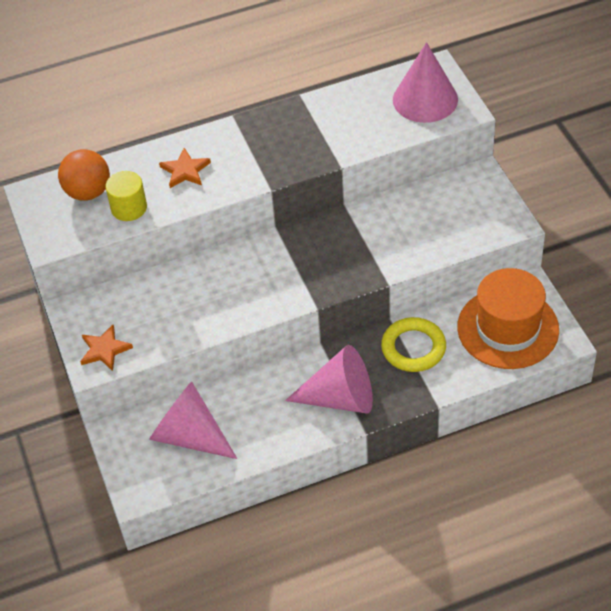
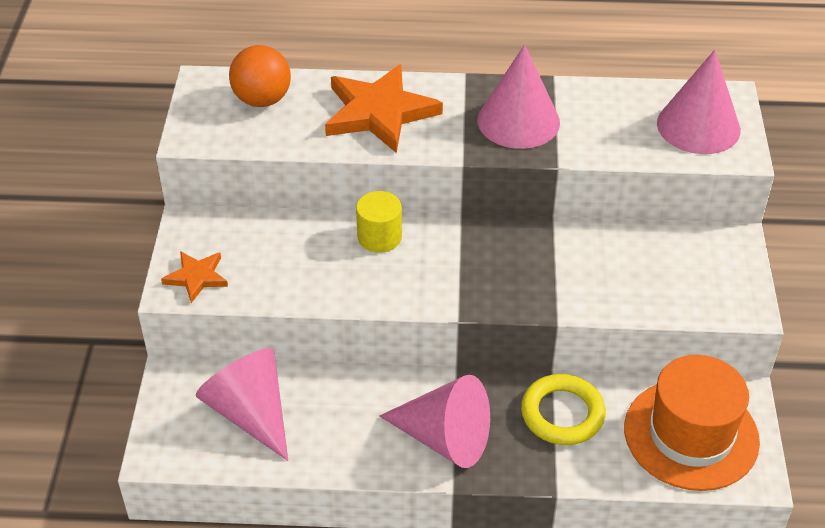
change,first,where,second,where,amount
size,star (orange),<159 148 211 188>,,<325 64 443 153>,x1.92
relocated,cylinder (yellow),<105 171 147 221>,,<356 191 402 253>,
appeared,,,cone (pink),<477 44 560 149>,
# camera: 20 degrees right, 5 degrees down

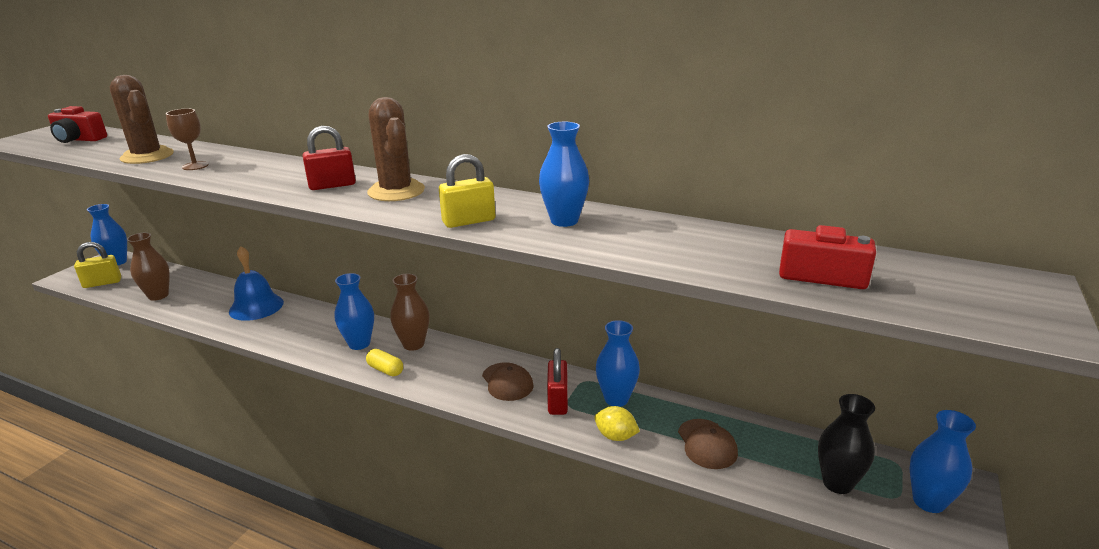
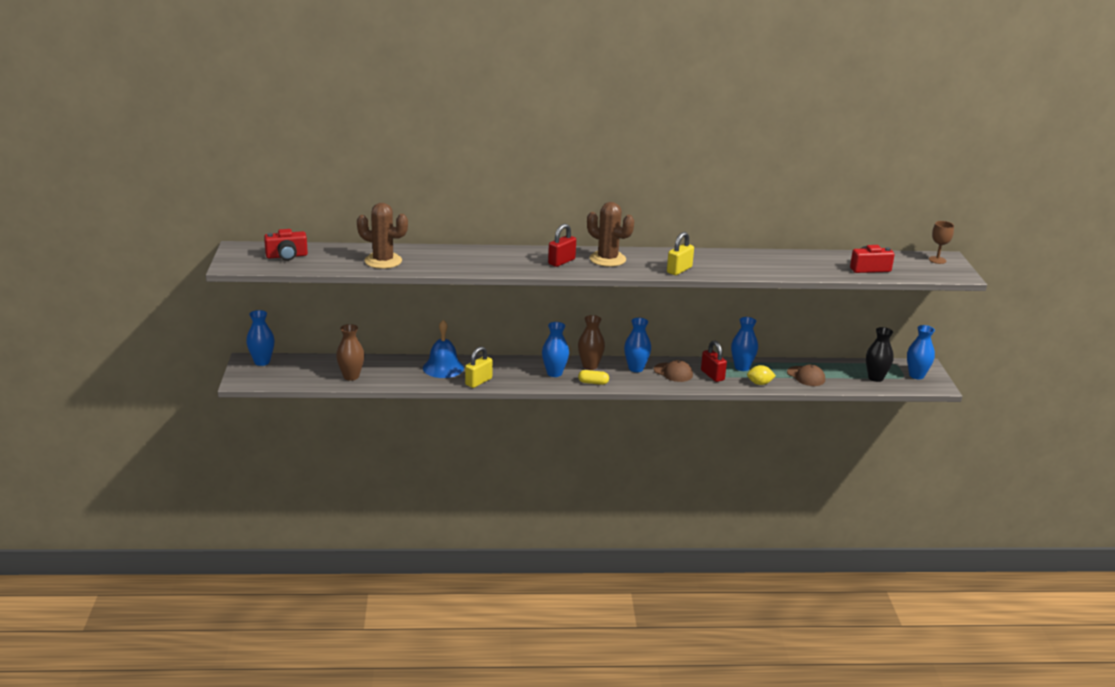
change,first,where,second,where,amount
relocated,padlock (yellow),<74 242 121 288>,,<465 346 493 388>,
relocated,vase (blue),<539 122 589 227>,,<624 318 651 372>,
relocated,goblet (brown),<166 108 209 170>,,<929 221 954 264>,
# camera: 30 degrees left, 0 degrees up

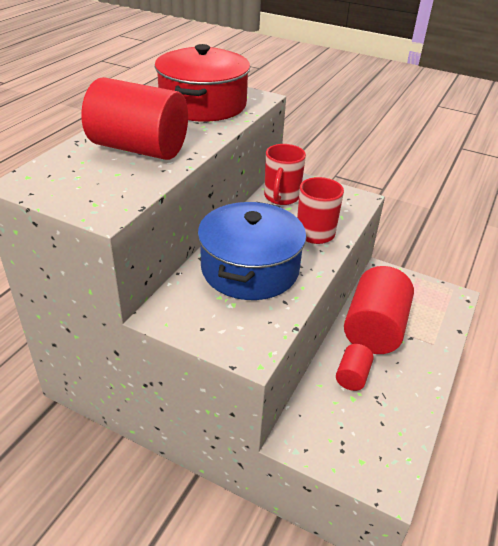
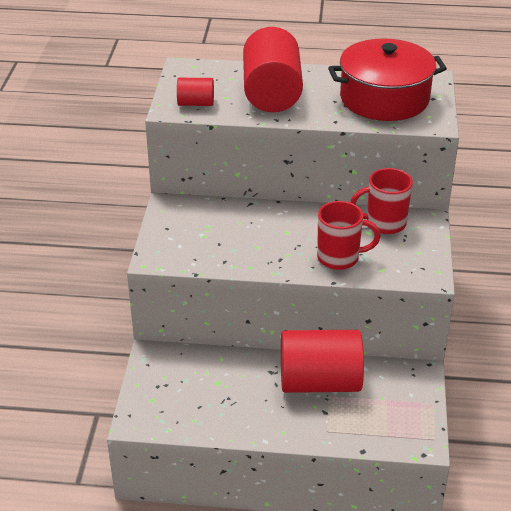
change,first,where,second,where,amount
relocated,cylinder (red),<336 344 374 391>,,<177 78 214 106>,
missing,pot (blue),<198 202 306 300>,,,
# camera: 70 degrees right, 0 degrees up

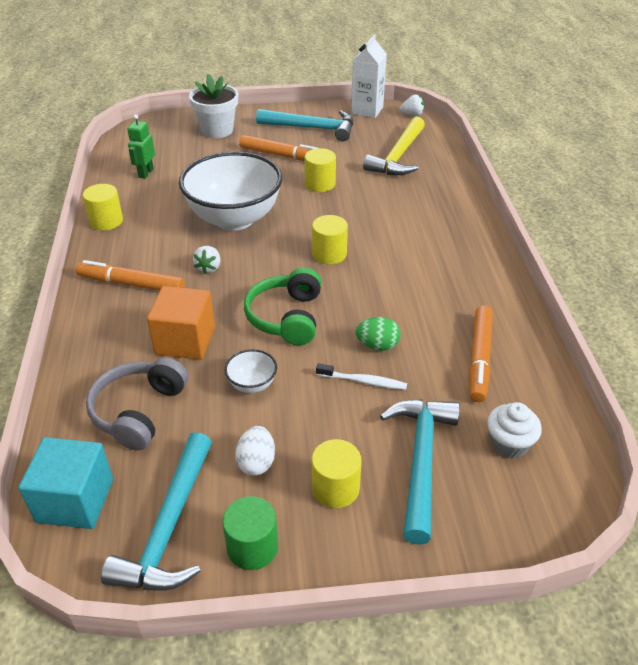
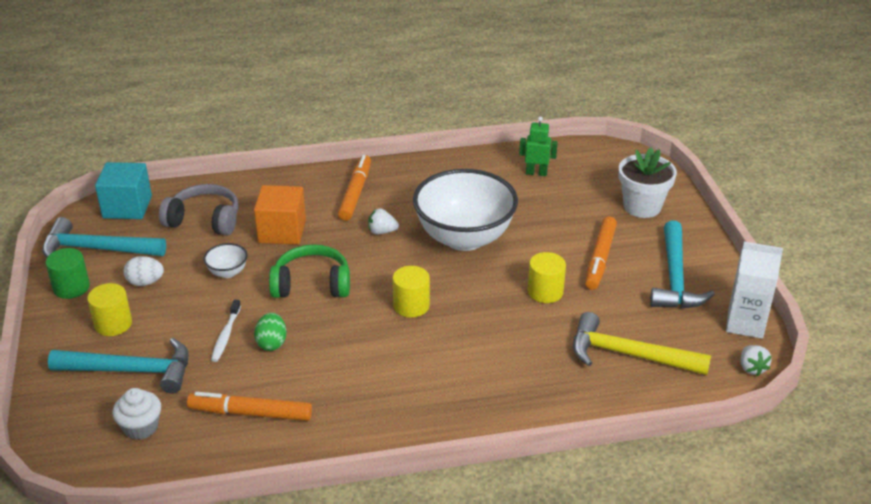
change,first,where,second,where,amount
missing,cylinder (yellow),<83 184 123 231>,,,
# camera: 85 degrees right, 5 degrees down

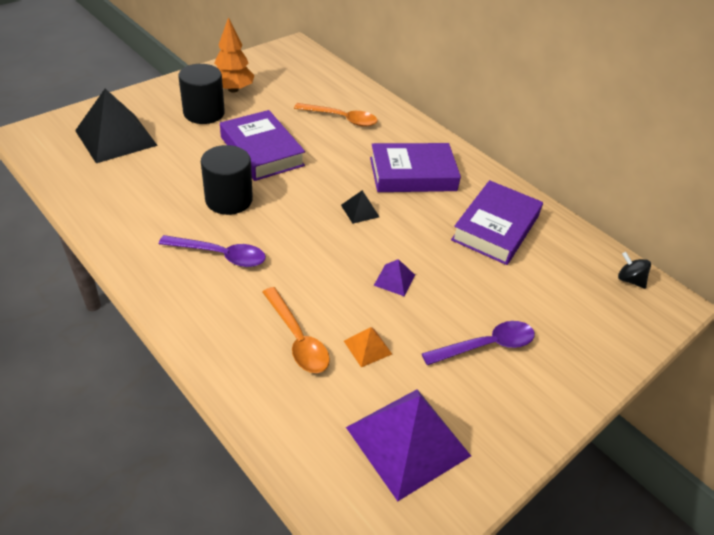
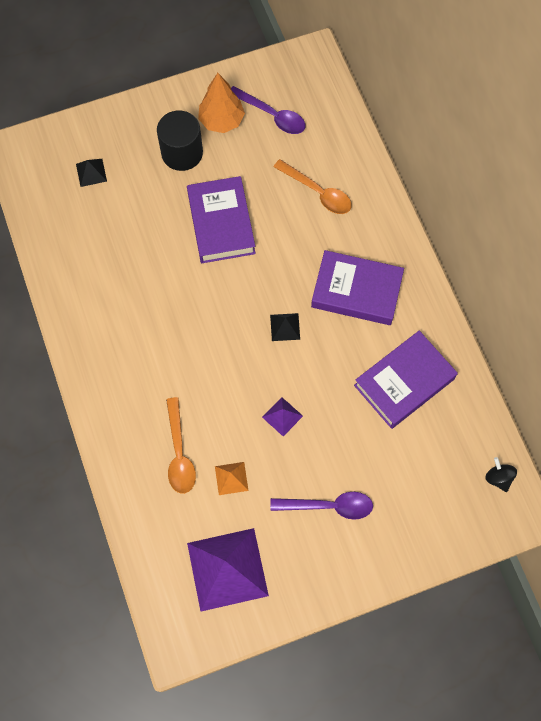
change,first,where,second,where,amount
size,pyramid (black),<75 88 158 163>,,<76 159 107 187>,x0.45
relocated,spoon (purple),<159 235 266 267>,,<231 86 306 134>,
missing,cylinder (black),<201 145 253 215>,,,
# camera: 25 degrees right, 25 degrees up

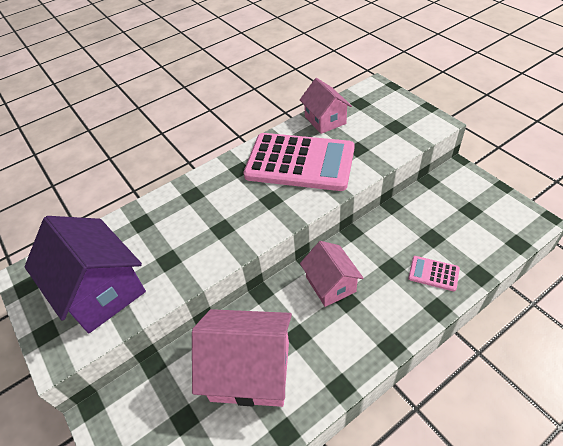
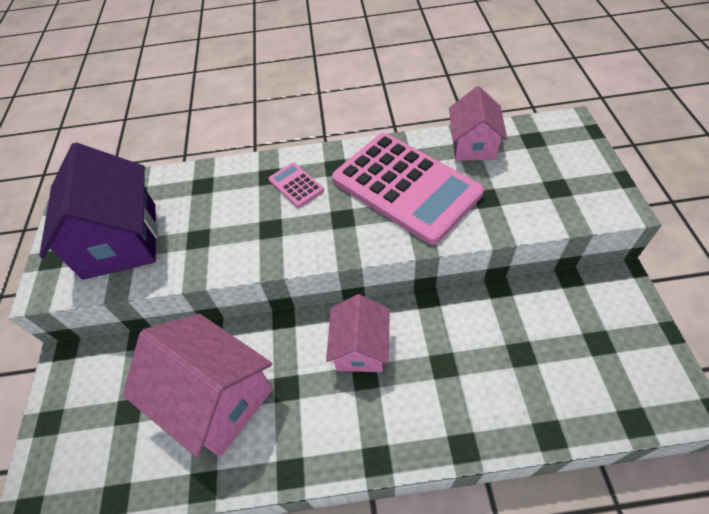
change,first,where,second,where,amount
relocated,calculator (pink),<408 256 460 291>,,<268 162 324 208>,
# camera: 30 degrees right, 5 degrees up

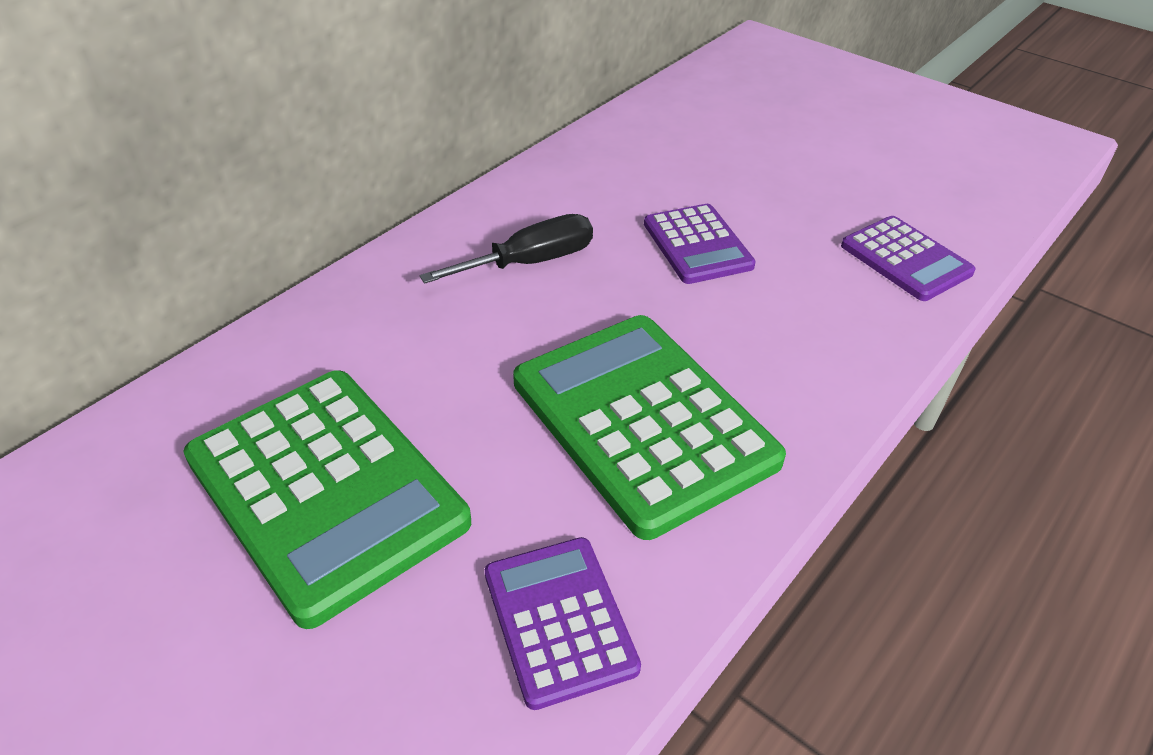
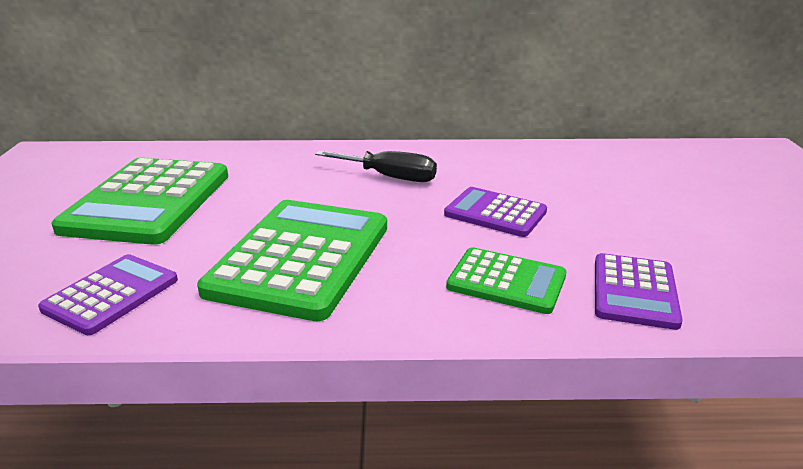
change,first,where,second,where,amount
spun,calculator (purple),<644 204 756 284>,,<444 187 547 237>,90 degrees clockwise
appeared,,,calculator (green),<446 247 567 314>,
# camera: 50 degrees right, 15 degrees down

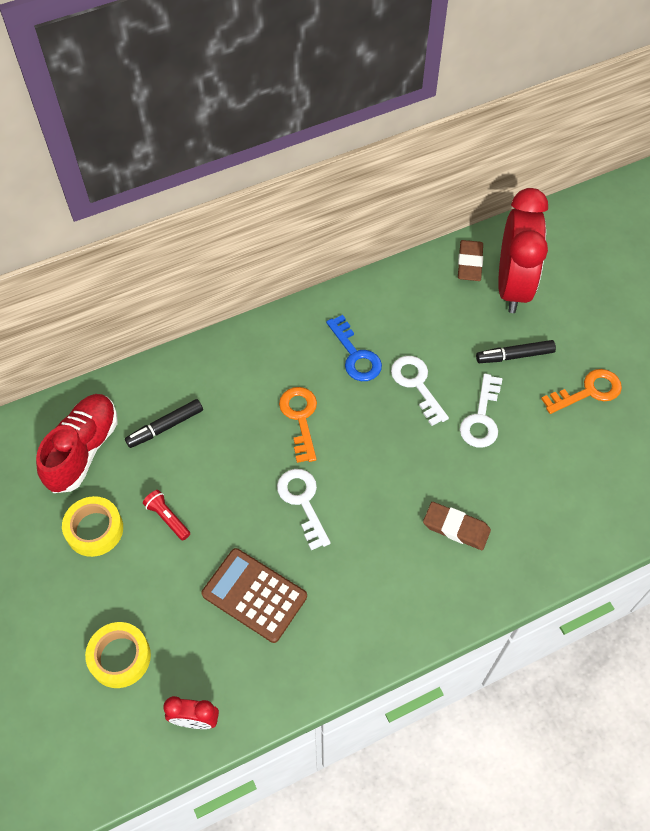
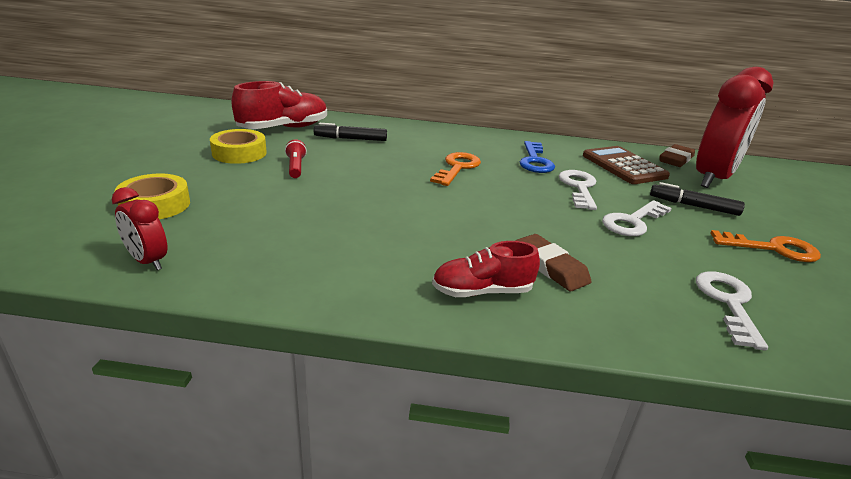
change,first,where,second,where,amount
appeared,,,shoe (red),<432 241 540 297>,
relocated,calculator (brown),<201 548 307 643>,,<583 146 670 184>,
relocated,key (white),<277 469 331 550>,,<696 271 768 350>,
# camera: 30 degrees right, 30 degrees down

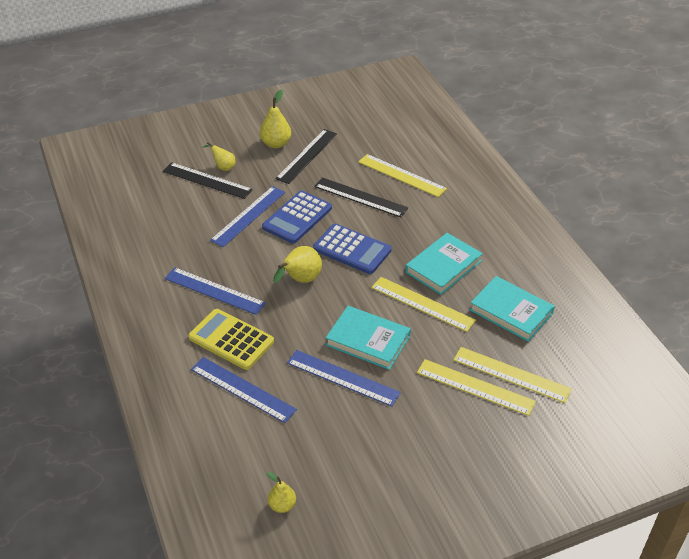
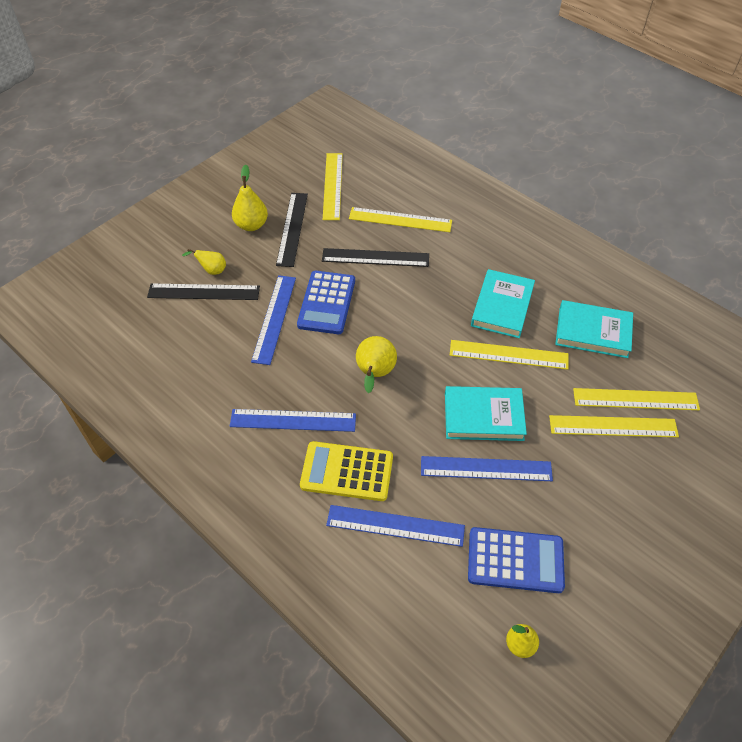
change,first,where,second,where,amount
appeared,,,ruler (yellow),<323 153 343 220>,
relocated,calculator (blue),<313 224 392 274>,,<468 527 565 593>,
# camera: 25 degrees left, 10 degrees up

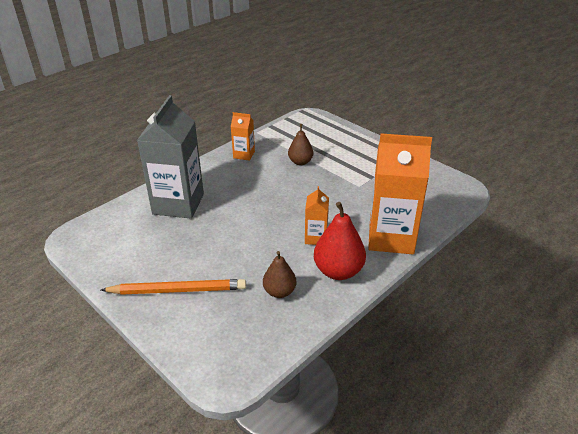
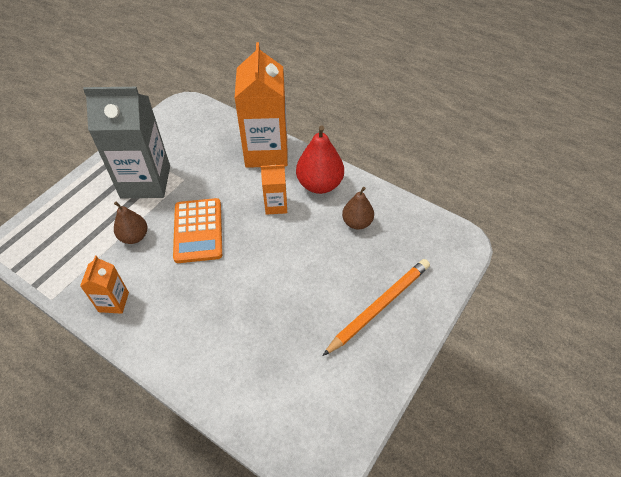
change,first,where,second,where,amount
relocated,carton (grey),<137 95 204 219>,,<83 87 170 198>,
appeared,,,calculator (orange),<173 198 222 263>,
spun,pencil (orange),<101 279 246 295>,,<323 259 430 356>,60 degrees clockwise
# camera: 100 degrees left, 15 degrees up

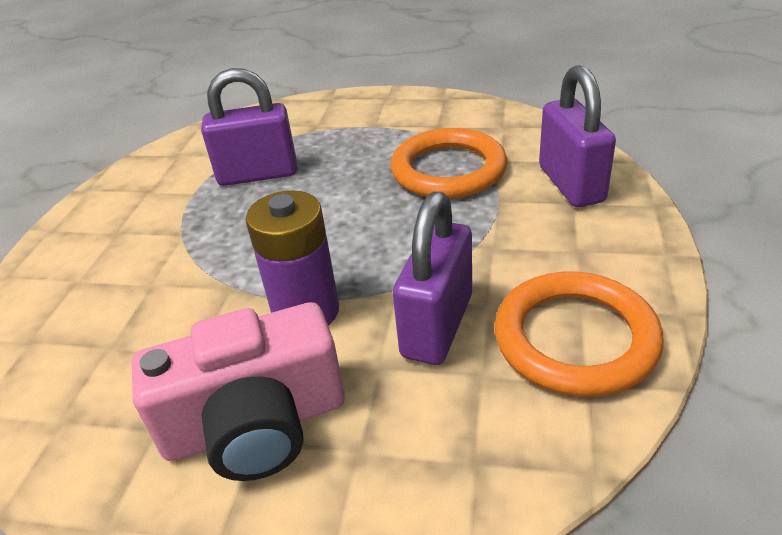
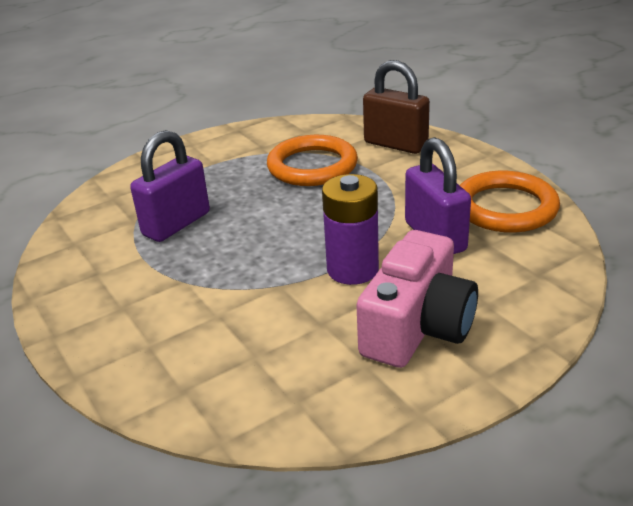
change,first,where,second,where,amount
colour,padlock (purple),<539 65 616 207>,padlock (brown),<363 60 430 154>,
# camera: 45 degrees left, 5 degrees down

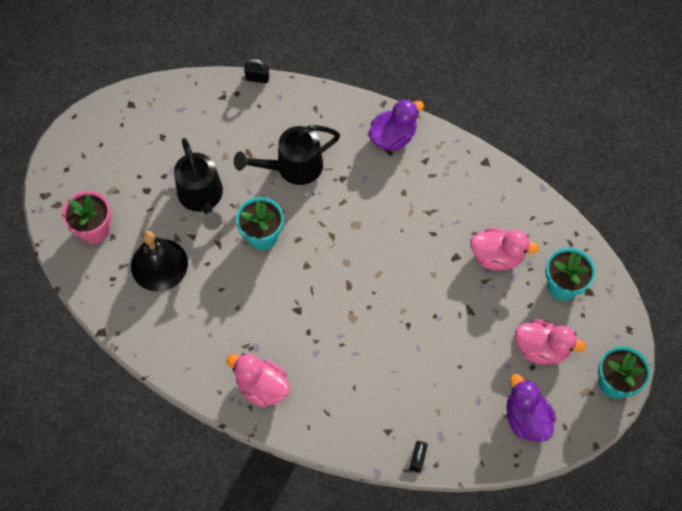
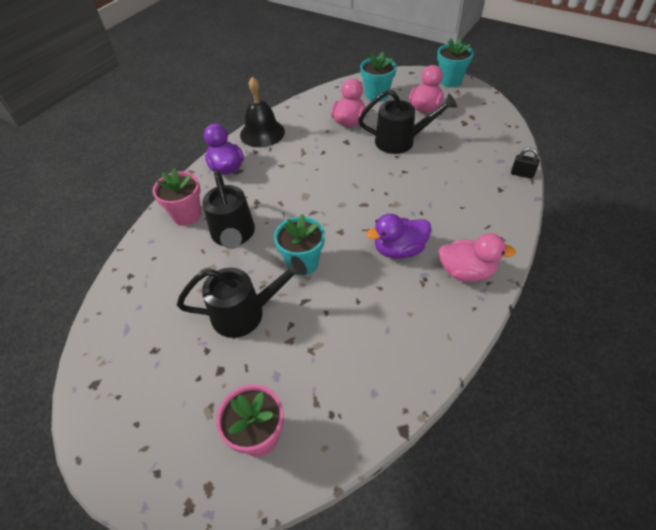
change,first,where,second,where,amount
appeared,,,flower pot (pink),<153 168 201 226>,
relocated,bell (black),<131 231 188 291>,,<240 77 285 147>,
appeared,,,watering can (black),<358 90 457 154>,
relocated,duck (purple),<506 374 556 442>,,<366 214 432 259>,
spun,duck (pink),<226 353 290 407>,,<438 233 516 282>,120 degrees counterclockwise
missing,padlock (black),<244 59 269 83>,,,
# camera: 80 degrees left, 15 degrees down

